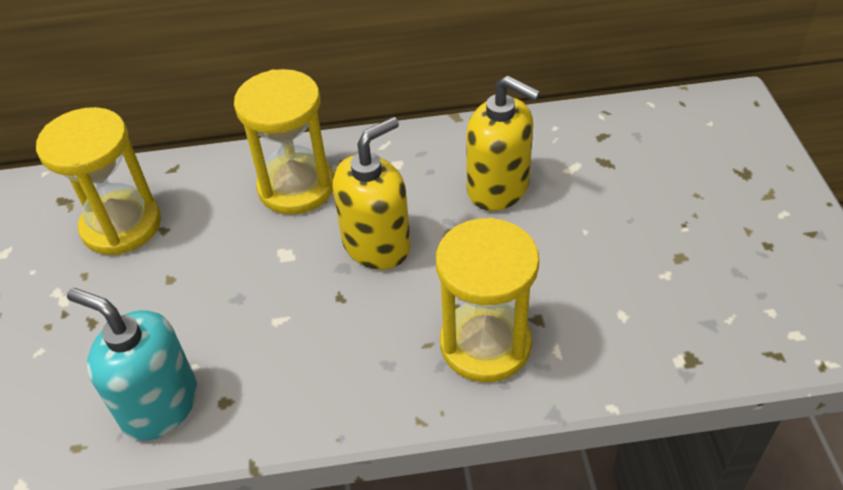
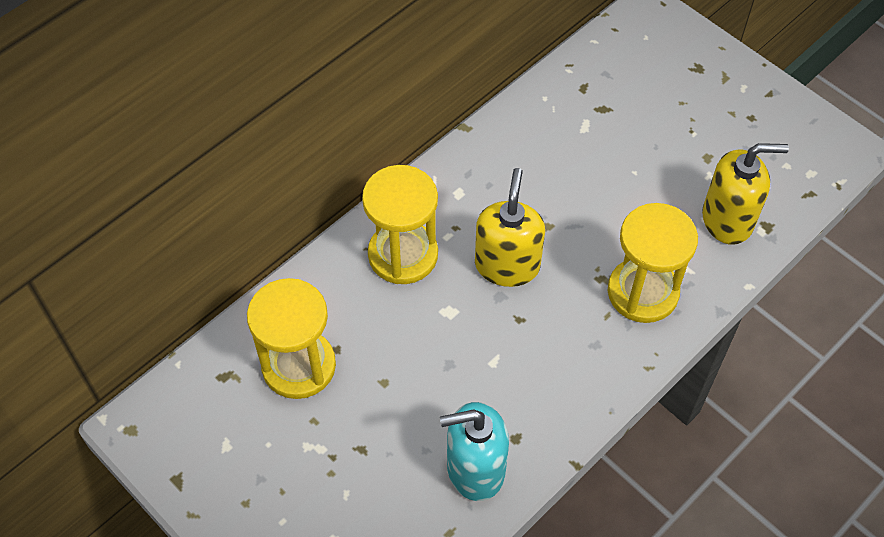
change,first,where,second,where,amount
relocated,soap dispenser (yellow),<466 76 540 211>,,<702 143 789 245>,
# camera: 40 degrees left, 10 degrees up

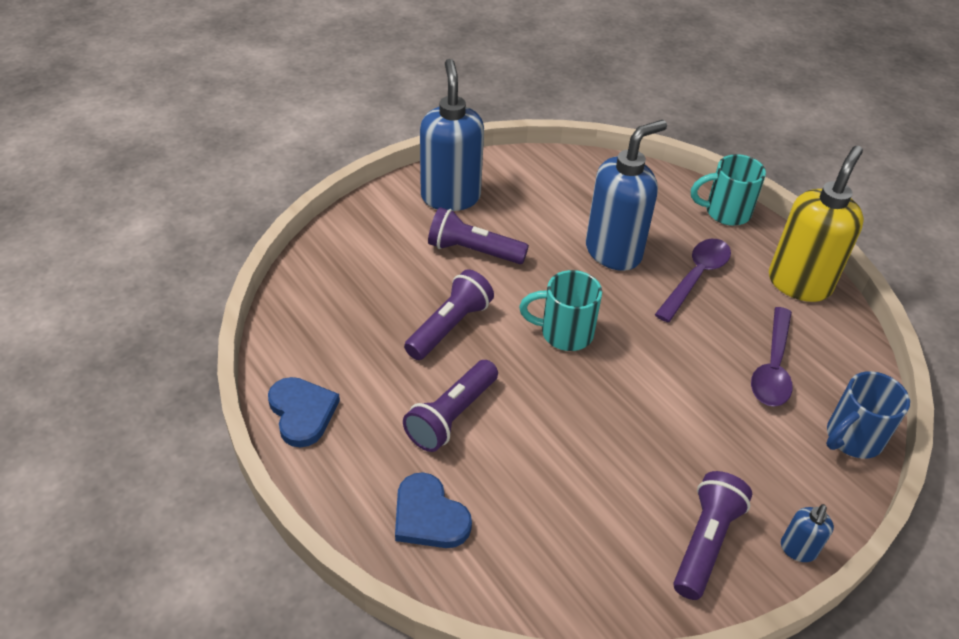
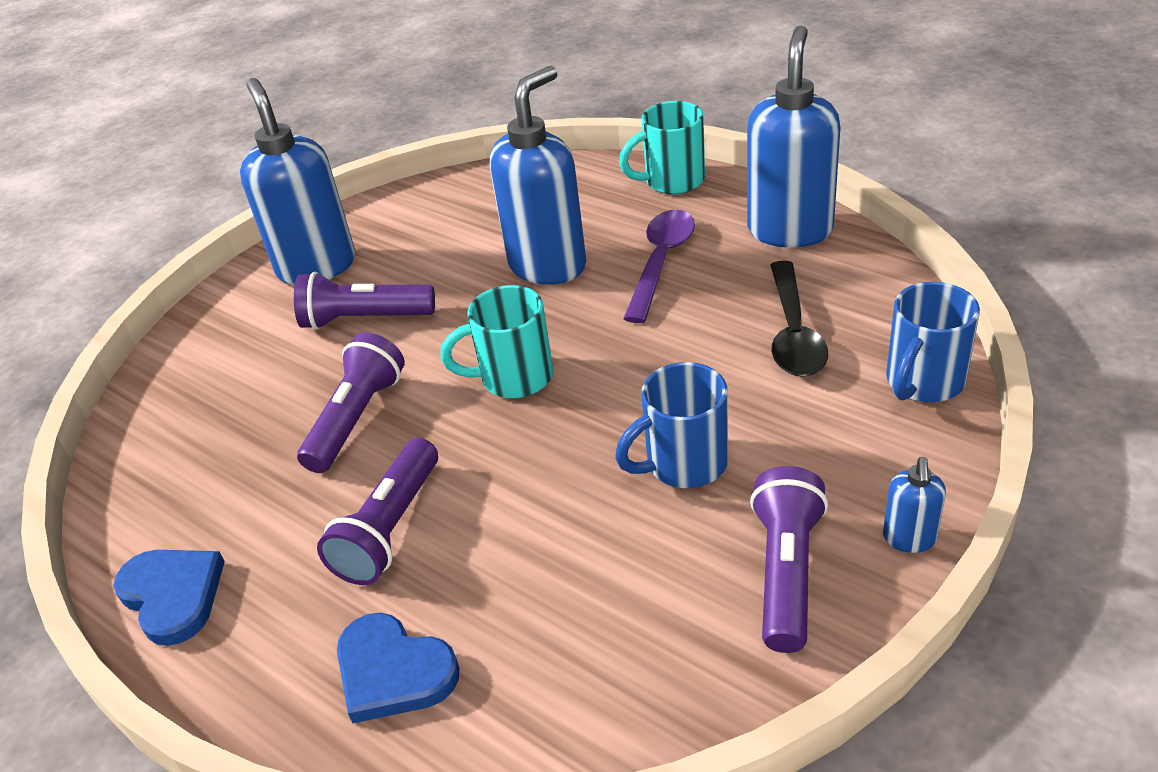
change,first,where,second,where,amount
appeared,,,mug (blue),<615 362 728 488>,
colour,soap dispenser (yellow),<769 146 864 302>,soap dispenser (blue),<747 26 840 248>,
colour,spoon (purple),<751 307 793 407>,spoon (black),<771 261 828 377>,
# camera: 10 degrees left, 5 degrees down

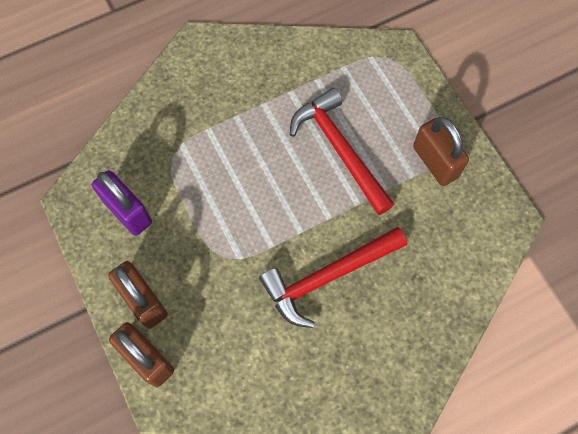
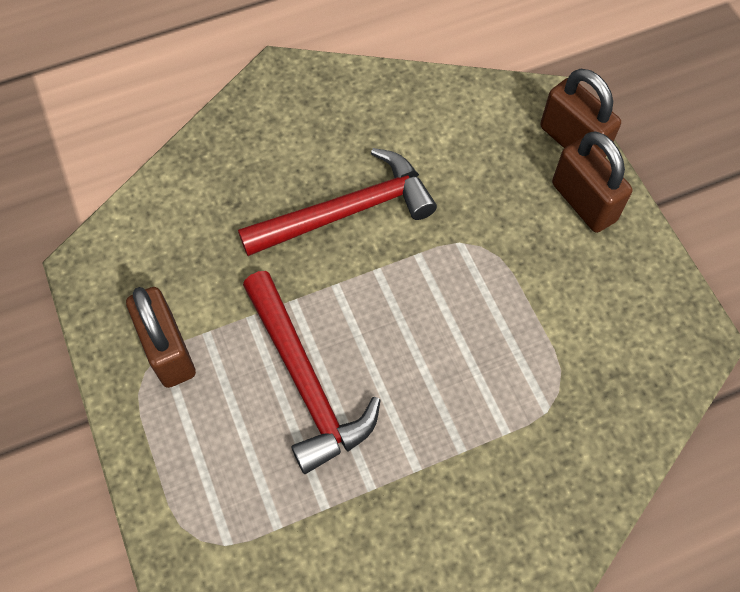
change,first,where,second,where,amount
missing,padlock (purple),<92 170 152 236>,,,
# camera: 175 degrees left, 5 degrees down

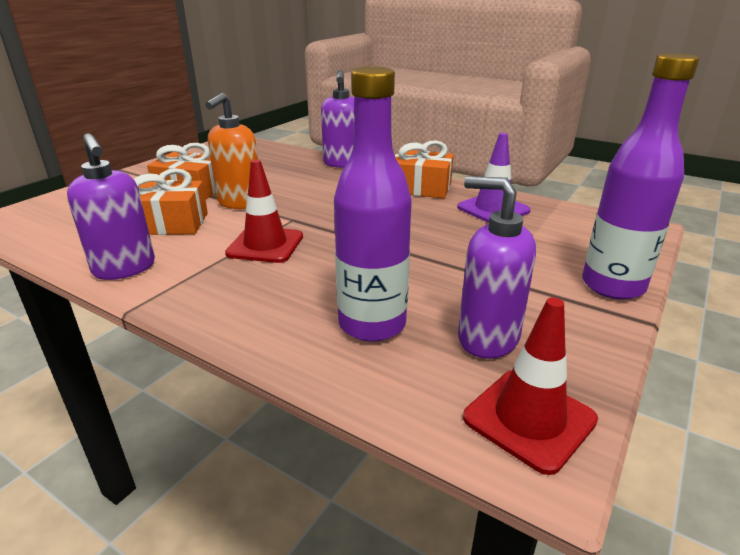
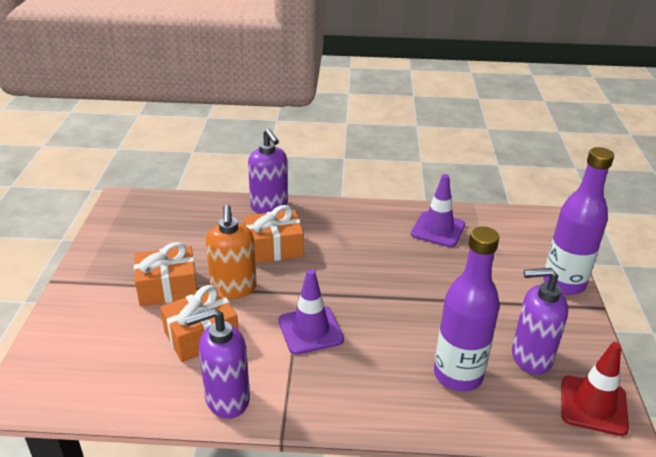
change,first,where,second,where,amount
spun,soap dispenser (purple),<67 133 155 280>,,<185 308 250 419>,135 degrees clockwise
relocated,gift (orange),<395 140 454 198>,,<244 205 304 263>,
colour,traffic cone (red),<225 159 303 263>,traffic cone (purple),<278 269 344 355>,
# camera: 30 degrees left, 5 degrees up

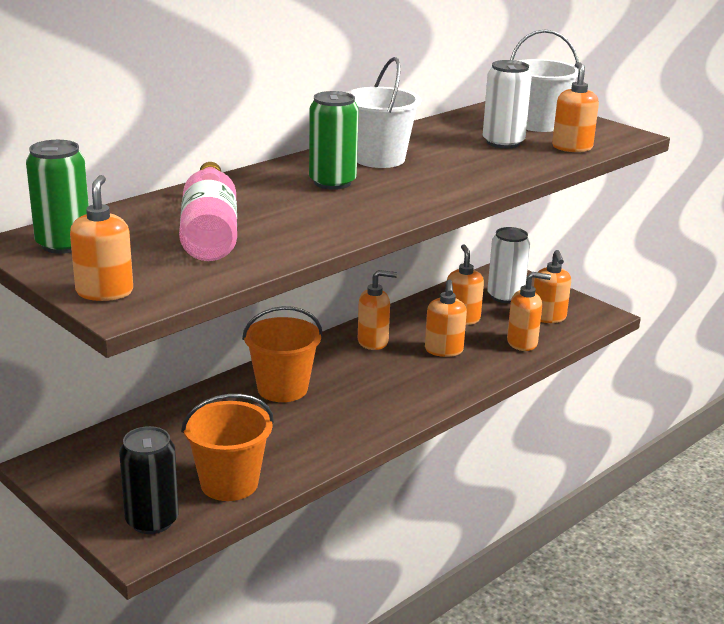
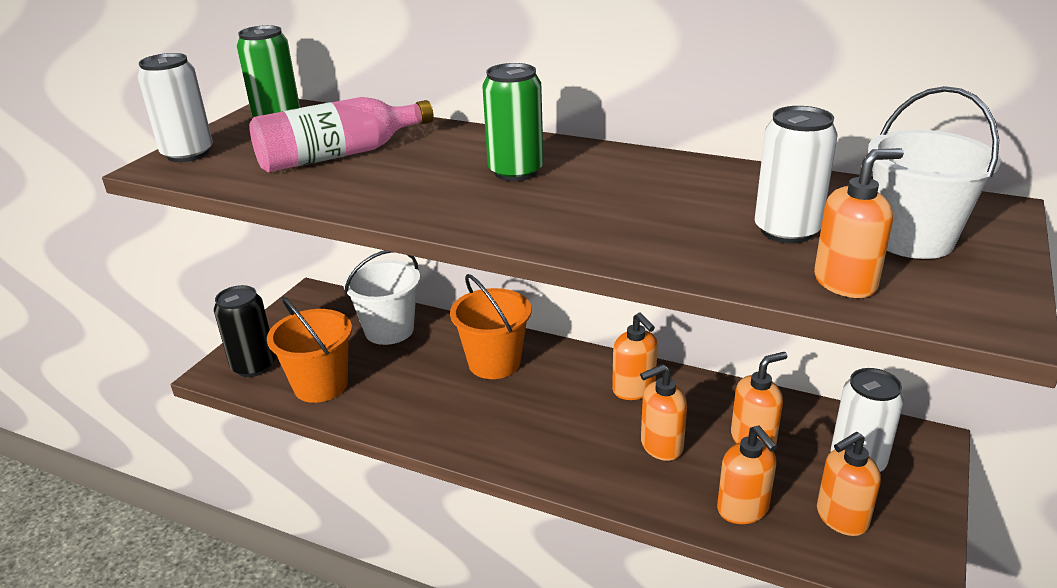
change,first,where,second,where,amount
exchanged,soap dispenser (orange),<70 175 133 301>,can (white),<138 53 213 162>,
relocated,bucket (white),<346 57 421 168>,,<343 250 420 345>,
# camera: 70 degrees right, 5 degrees up

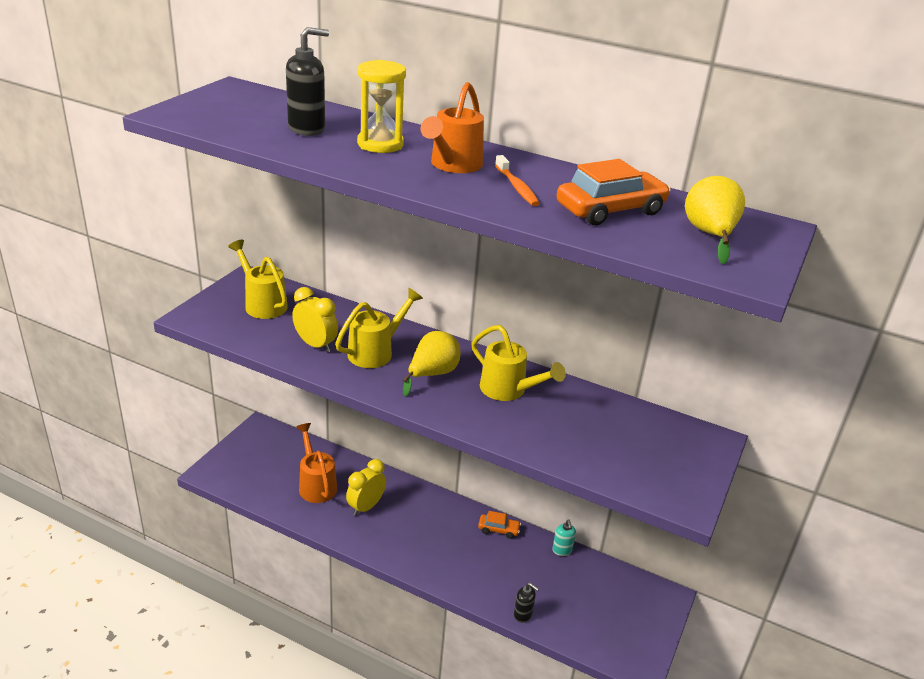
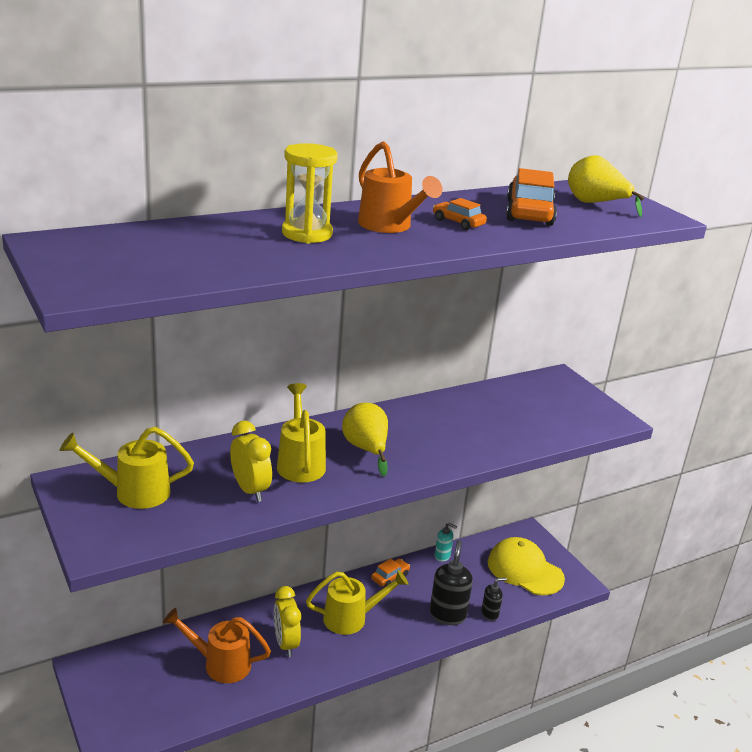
change,first,where,second,where,amount
spun,clock (yellow),<292 287 338 353>,,<230 421 272 502>,75 degrees clockwise
relocated,watering can (yellow),<471 325 566 401>,,<306 570 408 635>,
relocated,soap dispenser (black),<286 27 329 136>,,<430 540 473 625>,
exchanged,toothbrush (orange),<495 155 540 206>,car (orange),<433 198 487 230>,
appeared,,,cap (yellow),<488 537 565 595>,
# camera: 55 degrees left, 5 degrees down

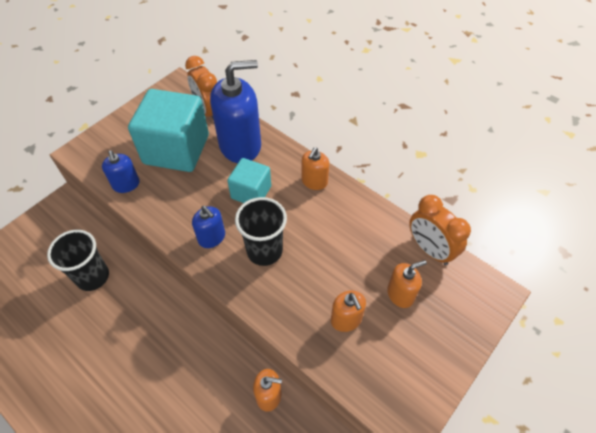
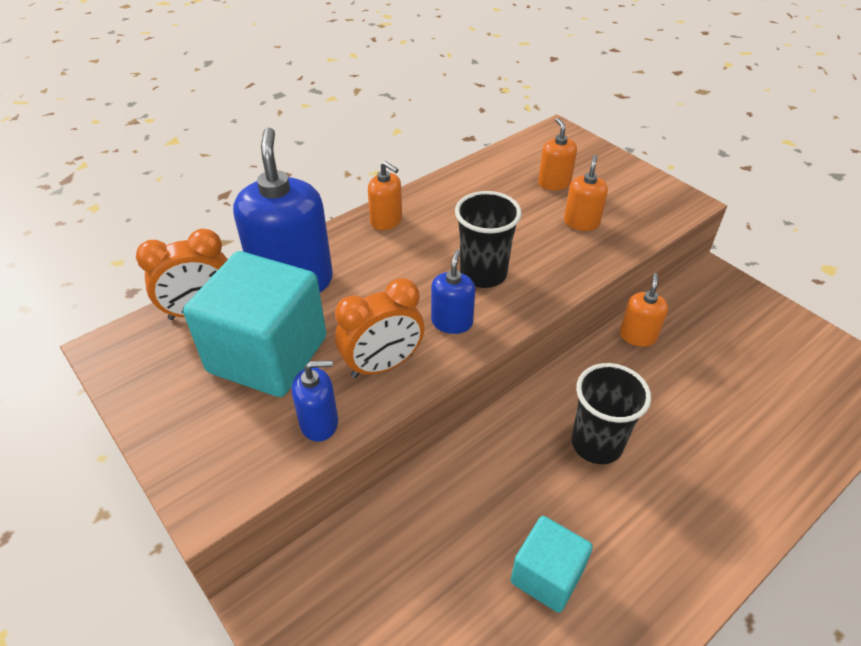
change,first,where,second,where,amount
relocated,clock (orange),<409 195 471 265>,,<335 278 424 378>,
spun,soap dispenser (blue),<192 206 225 248>,,<431 249 475 334>,45 degrees counterclockwise
relocated,cube (turquoise),<227 158 271 203>,,<511 516 593 613>,
spun,soap dispenser (orange),<331 291 366 332>,,<564 155 608 231>,60 degrees counterclockwise
relocated,cup (black),<47 230 109 291>,,<571 363 651 464>,
# camera: 80 degrees left, 10 degrees down

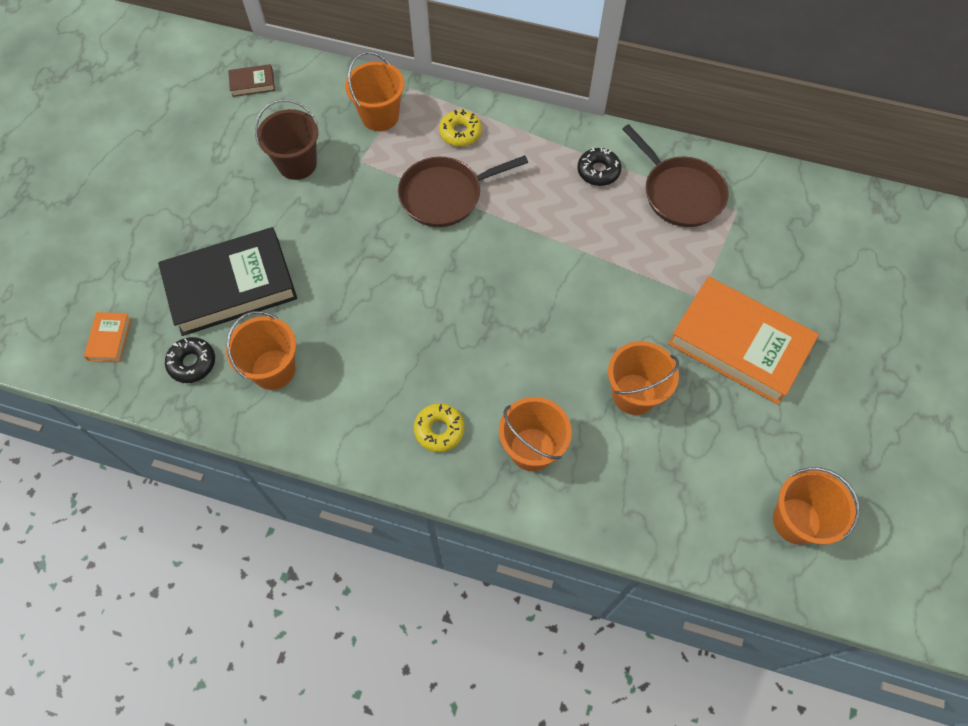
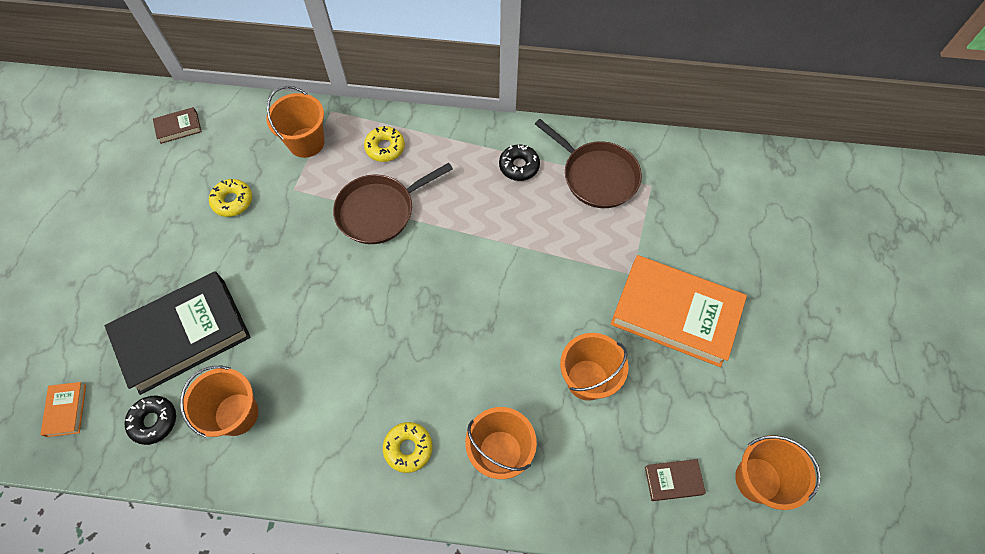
change,first,where,second,where,amount
exchanged,bucket (brown),<255 99 319 180>,donut (yellow),<209 179 252 217>,
appeared,,,book (brown),<645 459 706 501>,
# camera: 10 degrees left, 0 degrees up

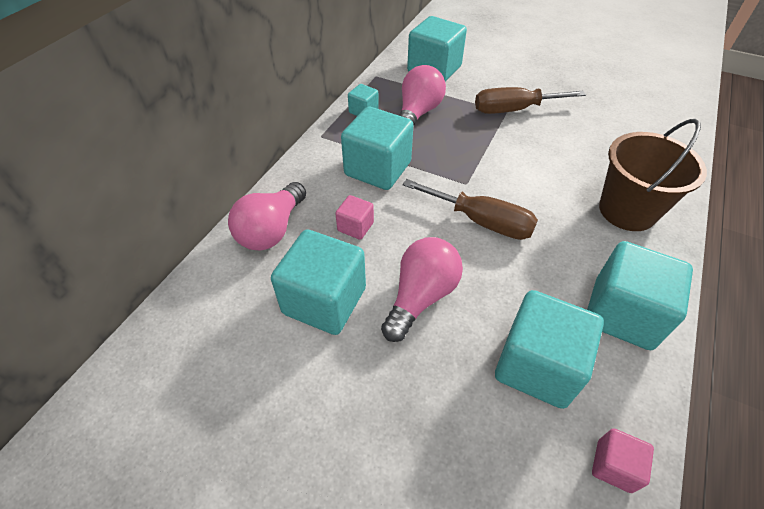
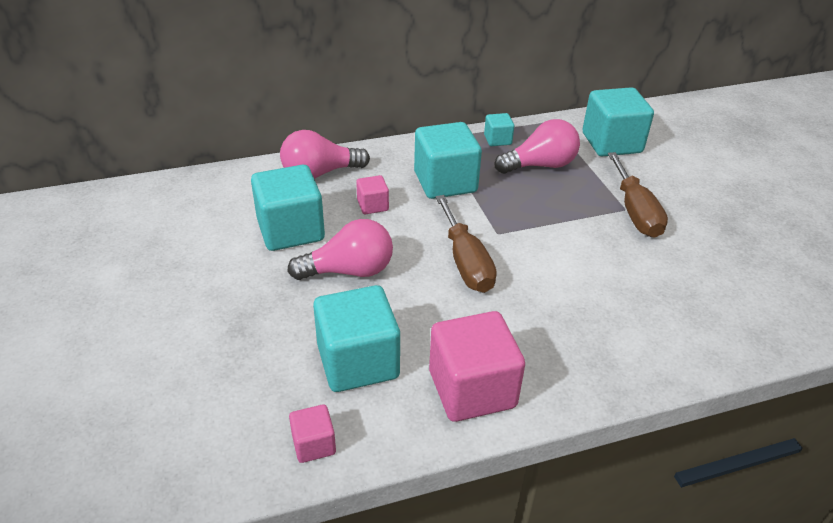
change,first,where,second,where,amount
colour,cube (turquoise),<587 241 693 350>,cube (pink),<429 311 525 422>,
spun,screwdriver (brown),<475 87 586 114>,,<608 152 668 238>,135 degrees counterclockwise
missing,bucket (brown),<599 119 707 231>,,,
# camera: 45 degrees right, 10 degrees down

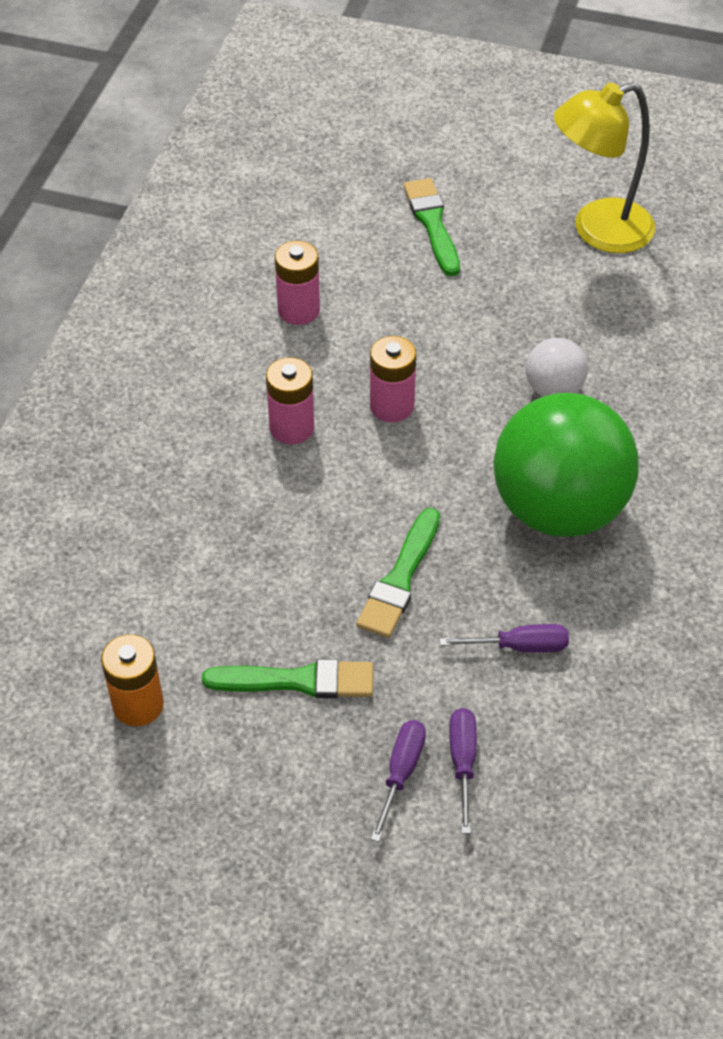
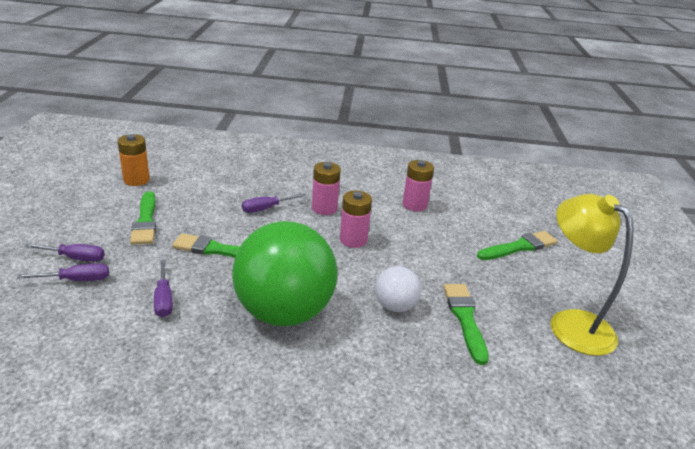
change,first,where,second,where,amount
appeared,,,screwdriver (purple),<242 193 306 213>,
appeared,,,brush (green),<443 284 489 365>,
# camera: 75 degrees right, 20 degrees down

